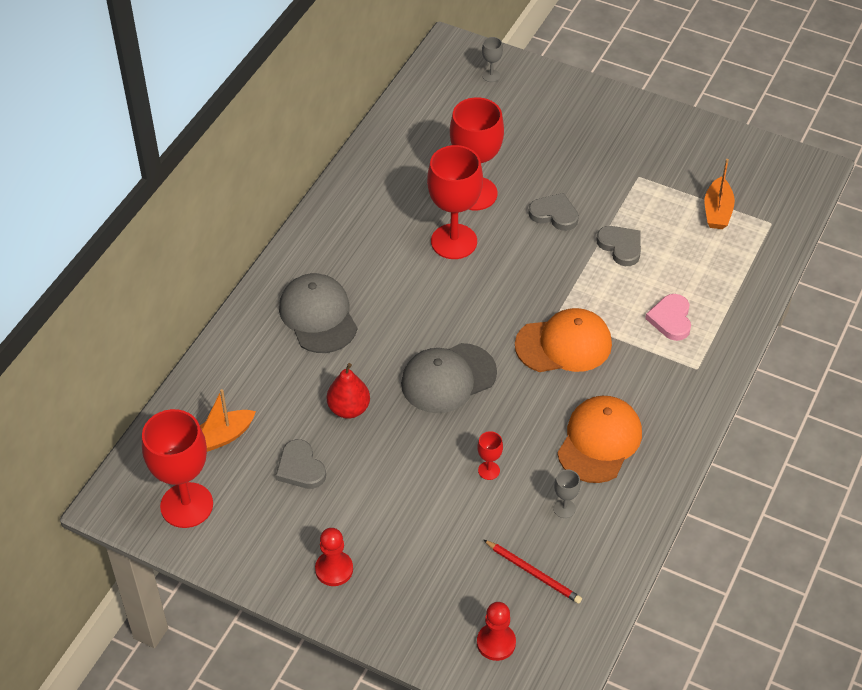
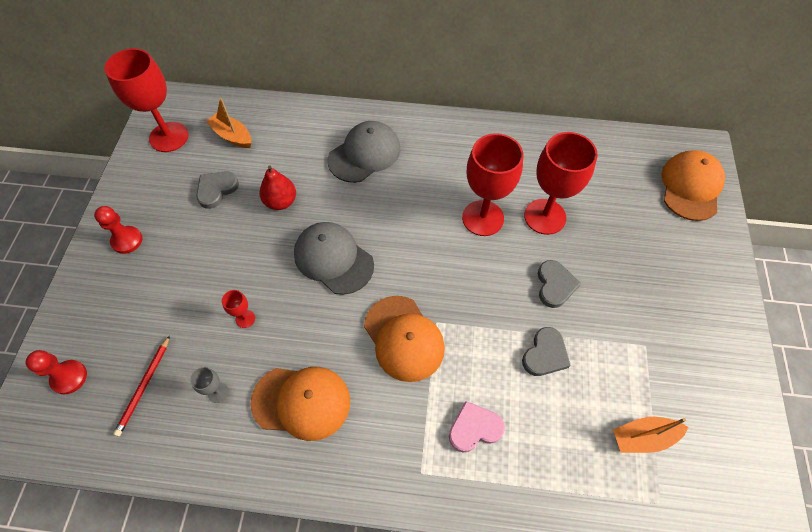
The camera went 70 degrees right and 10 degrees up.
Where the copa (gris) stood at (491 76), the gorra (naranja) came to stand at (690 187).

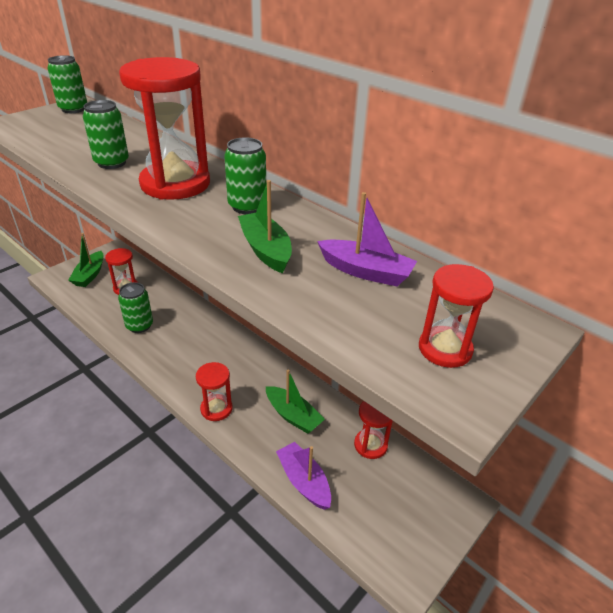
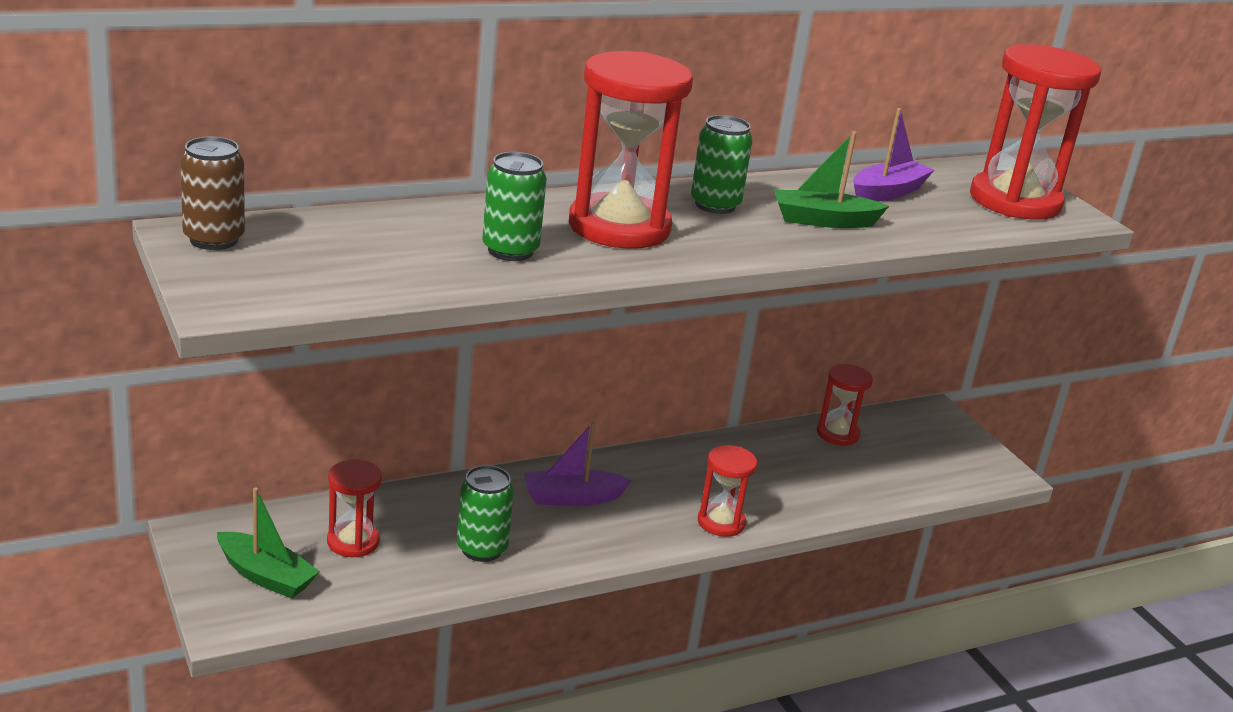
The camera went 70 degrees left and 10 degrees down.
What was the lata (verde) at (73 109) turned into the lata (marrón) at (214 239).
The size of the reloj de arena (rojo) at (445 349) changed by a factor of 1.91.
The second view lost the barco (verde) at (293 416).
The barco (morado) ended up elsewhere, having gone from (304 481) to (572 498).

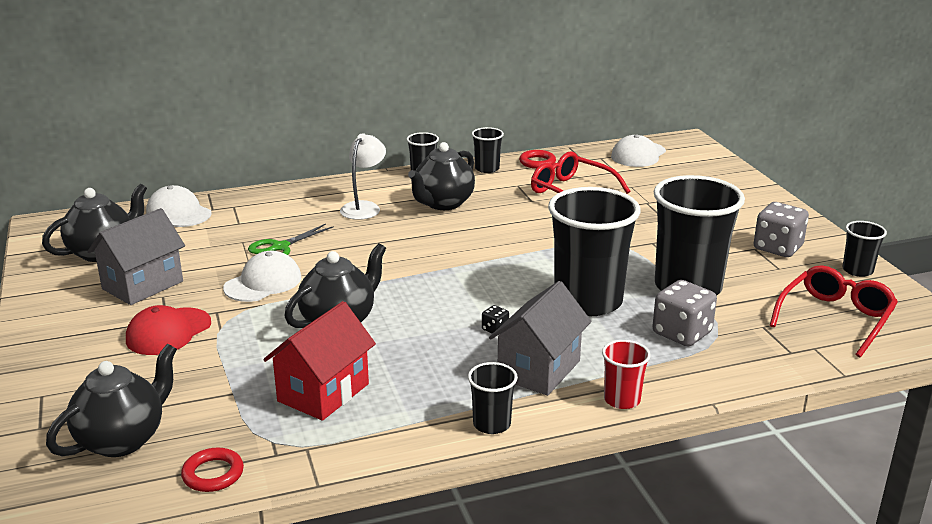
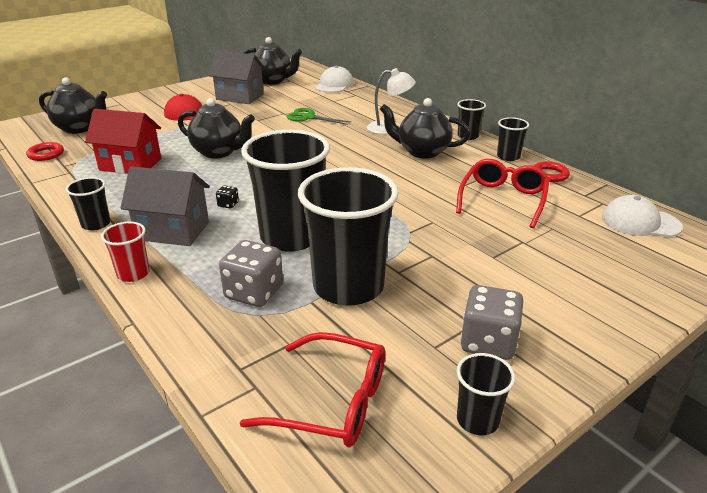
The camera went 70 degrees right and 5 degrees up.
The second view lost the gorra (blanco) at (263 283).

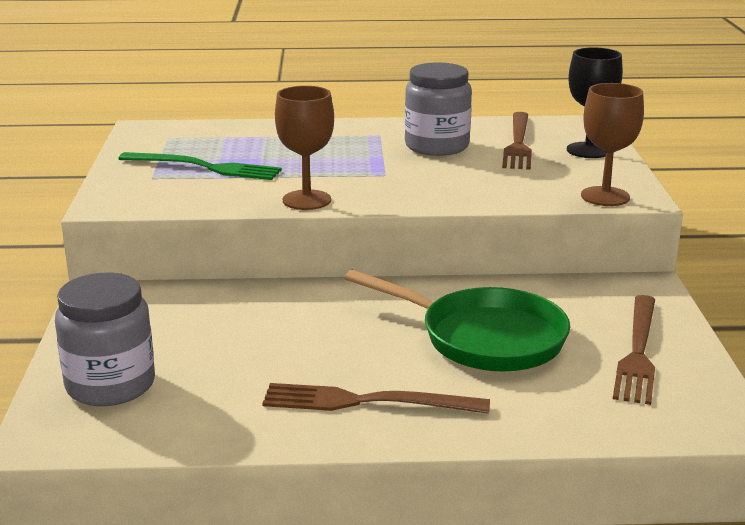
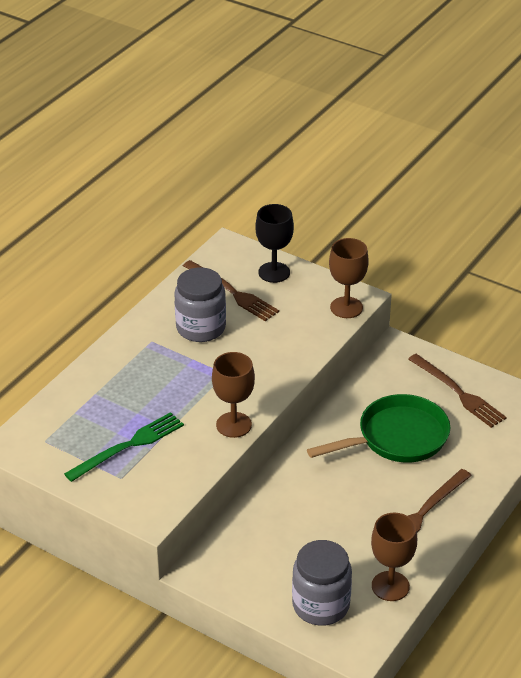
The camera went 55 degrees left and 15 degrees up.
The second view gained the copa (marrón) at (390 586).

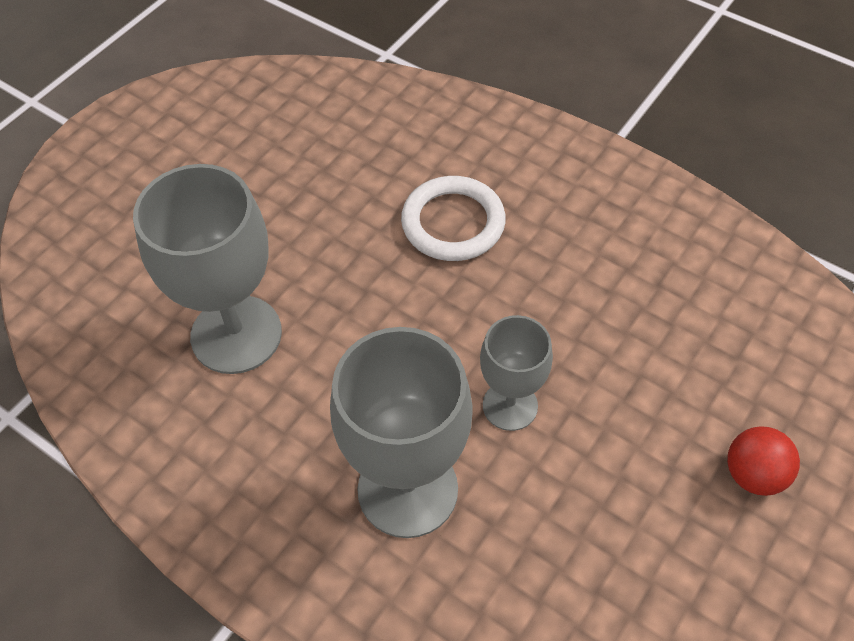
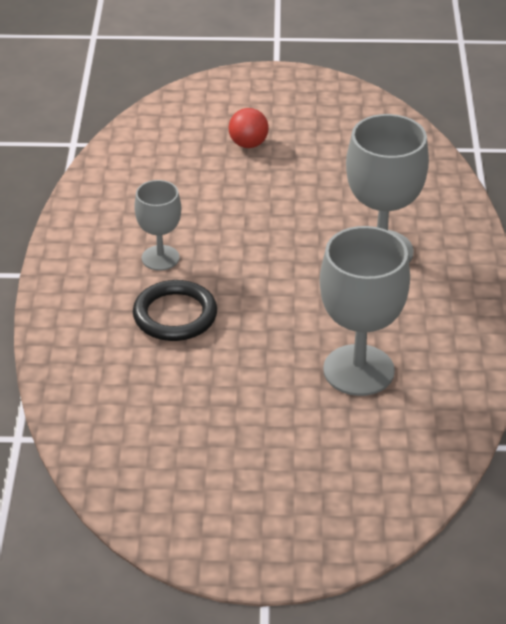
The camera went 125 degrees left and 15 degrees down.
What was the anillo (blanco) at (453 223) turned into the anillo (negro) at (175 315).
The copa (gris) ended up elsewhere, having gone from (510 405) to (160 258).

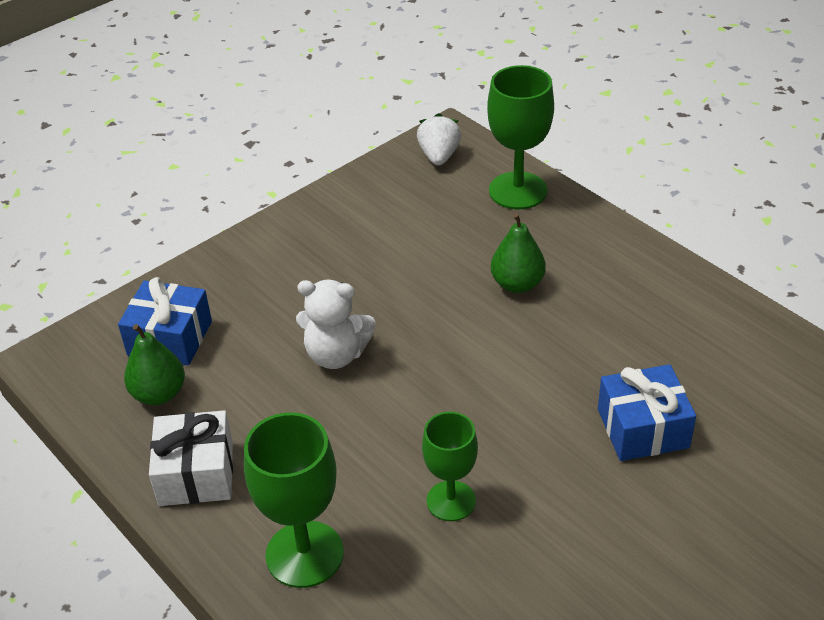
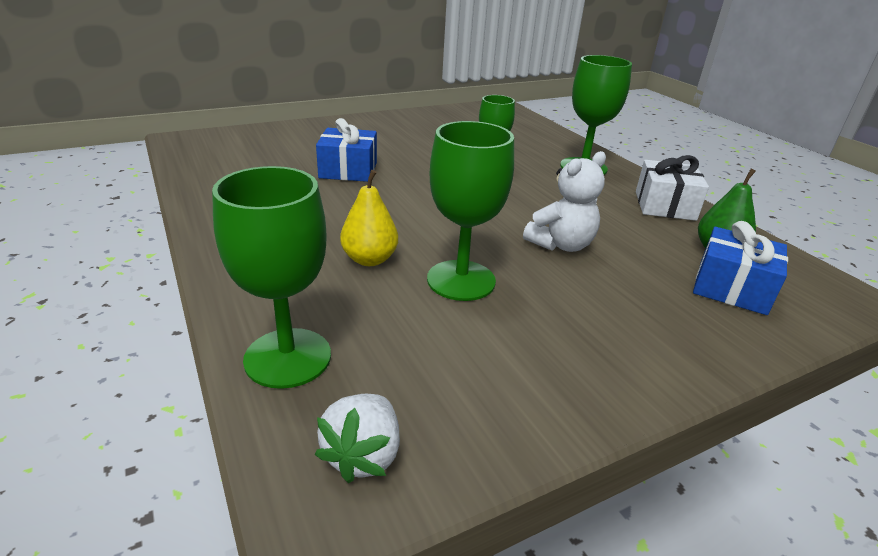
The camera went 170 degrees left and 10 degrees down.
What was the pera (verde) at (517 284) turned into the pera (amarillo) at (369 259).
The osito (blanco) at (336 355) ended up facing another way, 120 degrees clockwise from before.
The second view gained the copa (verde) at (461 280).

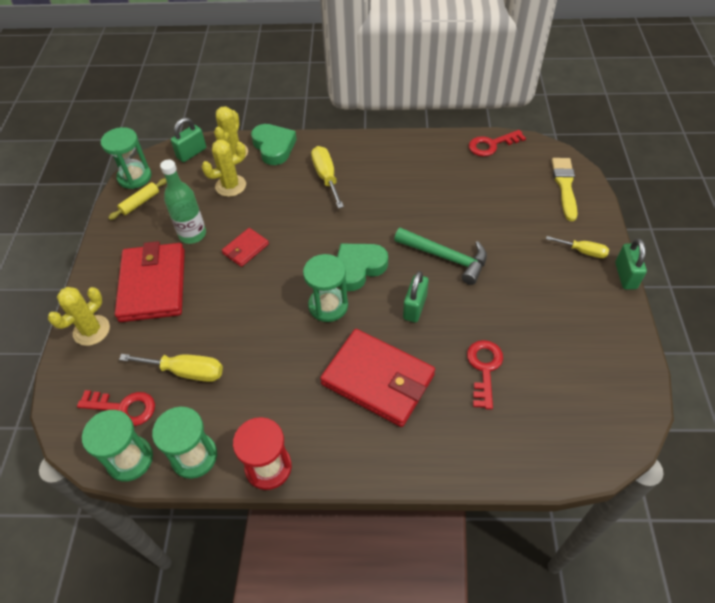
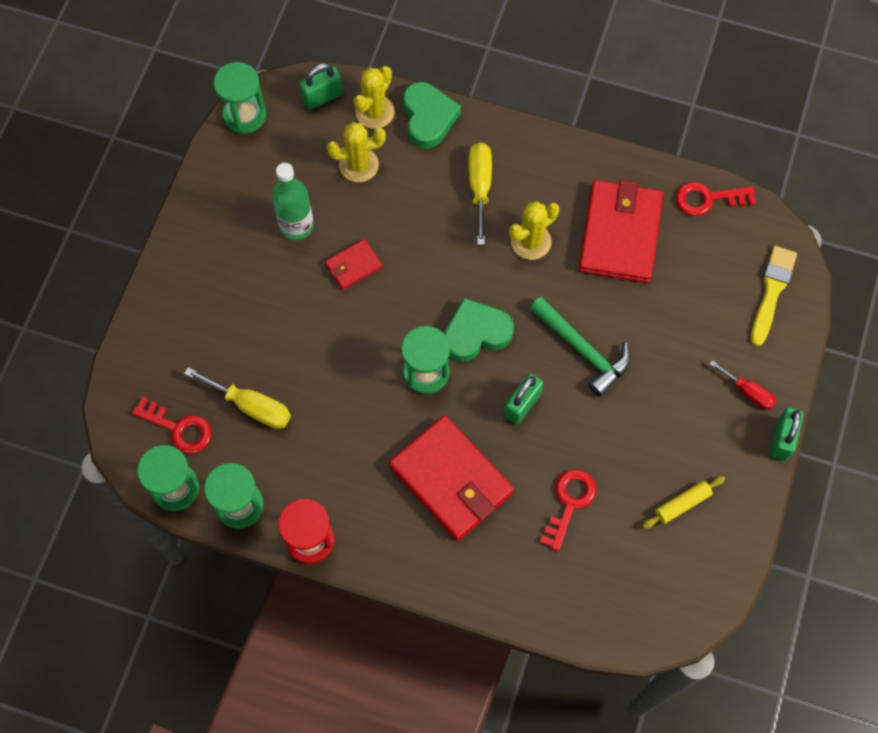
The camera went 15 degrees right and 15 degrees up.
The rodillo (amarillo) ended up elsewhere, having gone from (140 203) to (682 504).
What was the destornillador (amarillo) at (583 251) turned into the destornillador (rojo) at (748 392).
The cartera (rojo) ended up elsewhere, having gone from (153 285) to (620 234).
The cactus (amarillo) ended up elsewhere, having gone from (91 330) to (531 242).

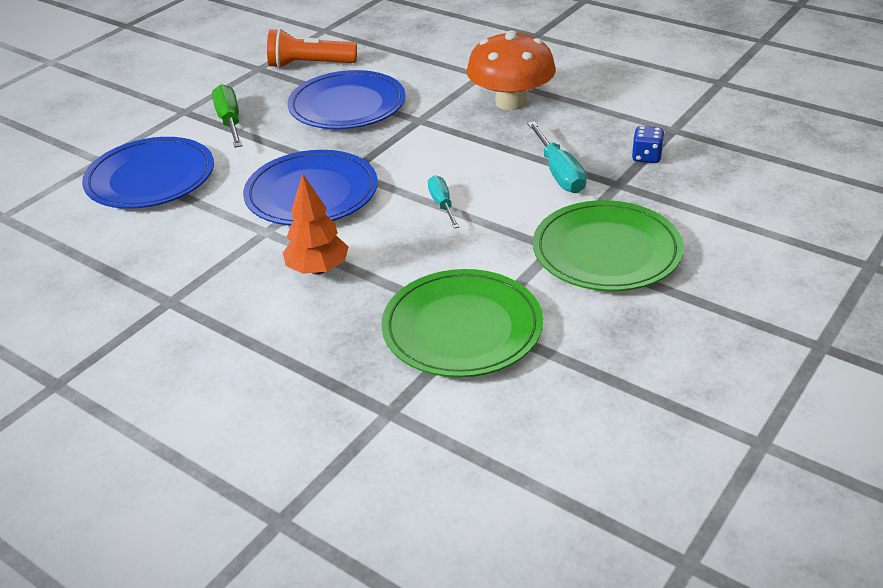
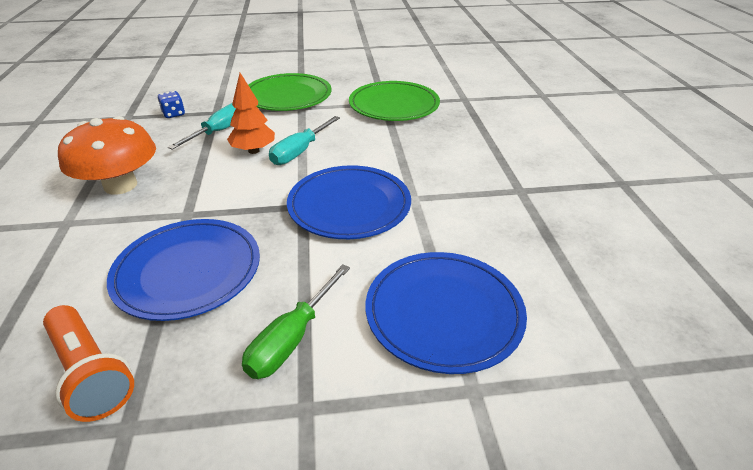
The camera went 135 degrees left and 0 degrees up.
The árbol (naranja) ended up elsewhere, having gone from (318 269) to (254 151).
The size of the destornillador (turquesa) at (442 204) changed by a factor of 1.52.

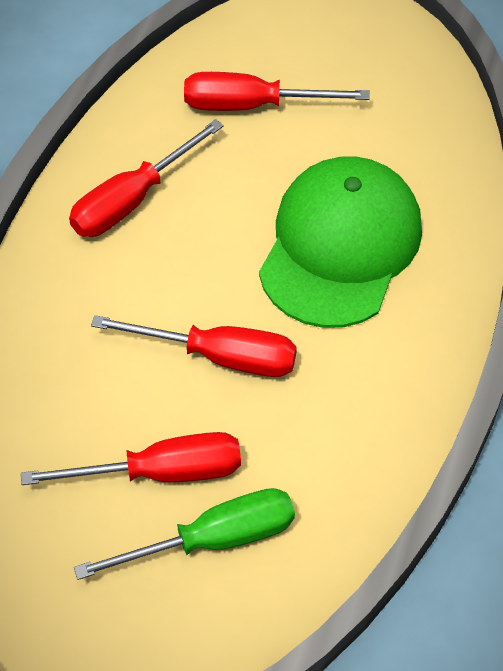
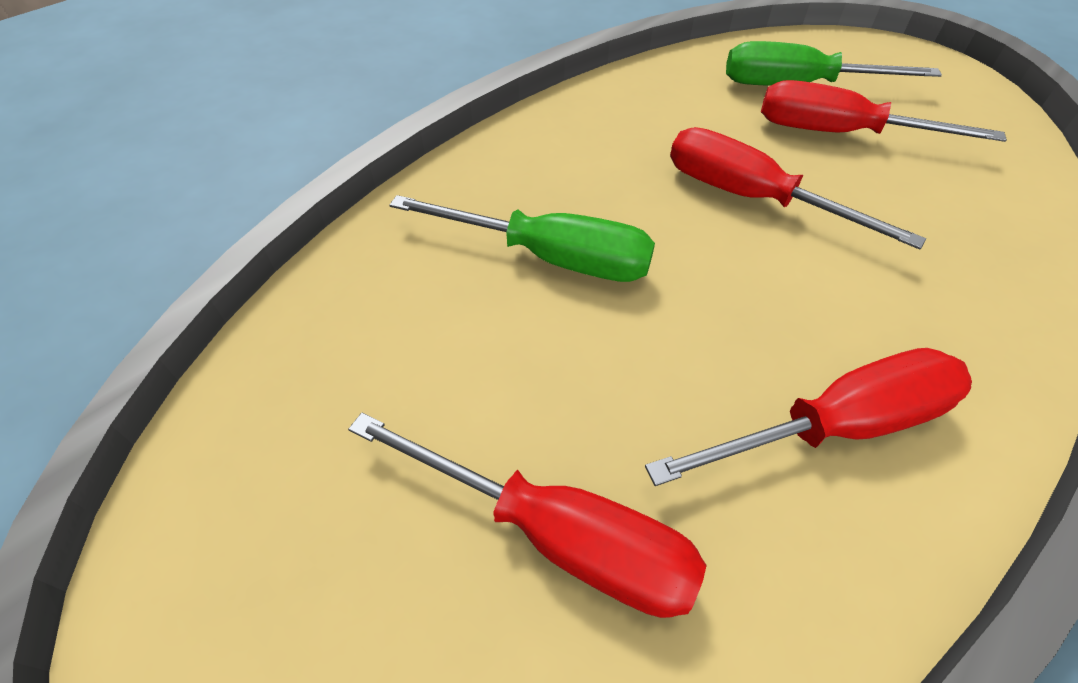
The camera went 155 degrees left and 5 degrees down.
Where the gorra (verde) stood at (340 246), the destornillador (verde) came to stand at (549 257).

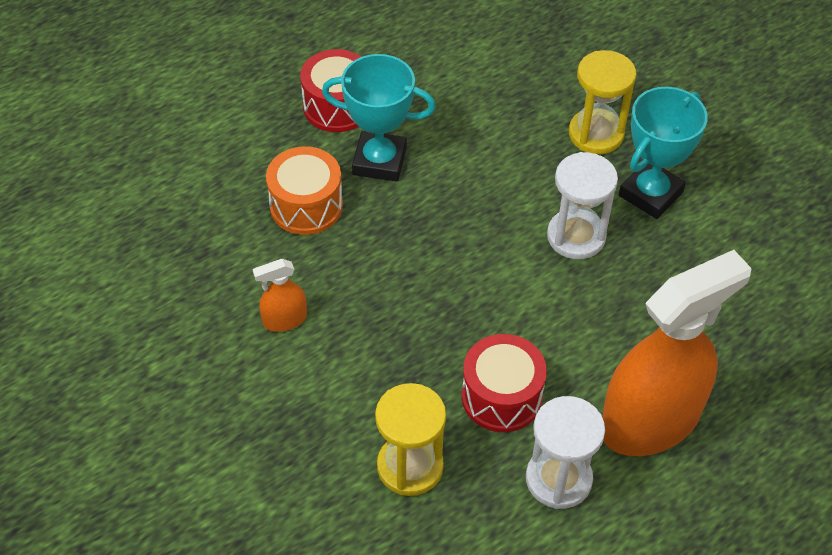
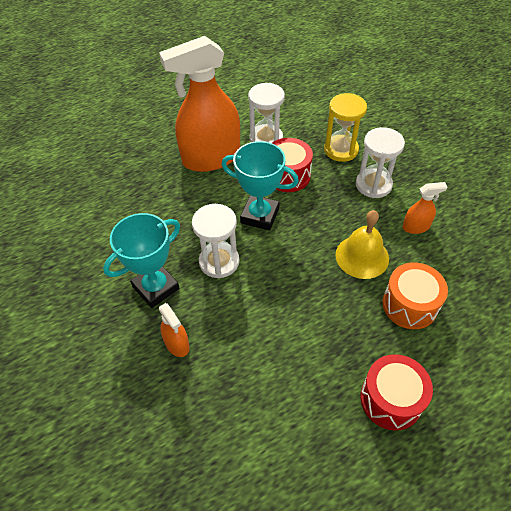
The camera went 170 degrees left and 0 degrees up.
Where the reloj de arena (amarillo) stood at (596 134), the pulverizador (naranja) came to stand at (177 344).
The trofeo (turquesa) ended up elsewhere, having gone from (379 161) to (260 215).
The second view gained the reloj de arena (blanco) at (373 185).
The second view gained the campana (amarillo) at (362 256).

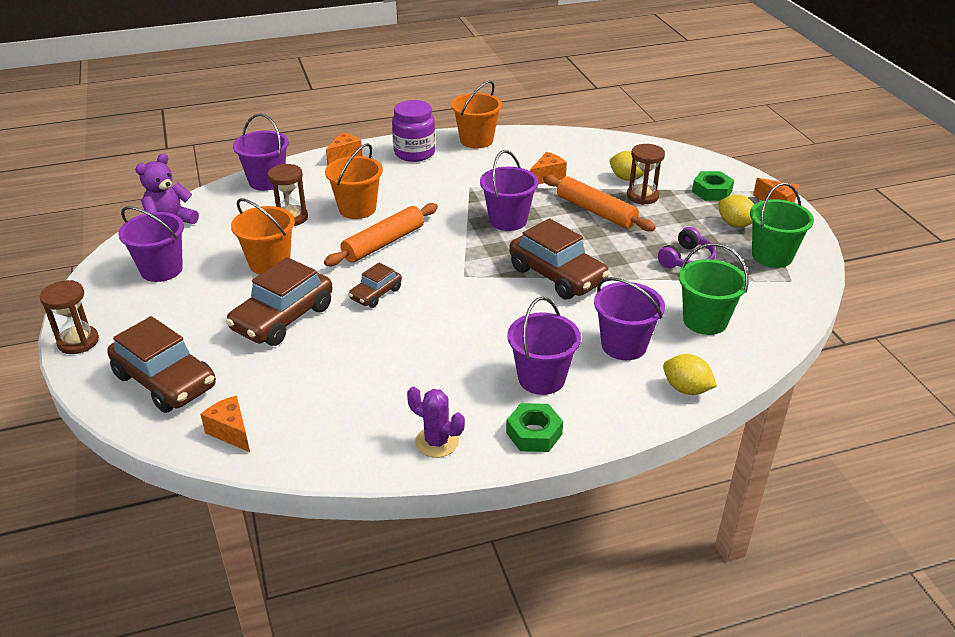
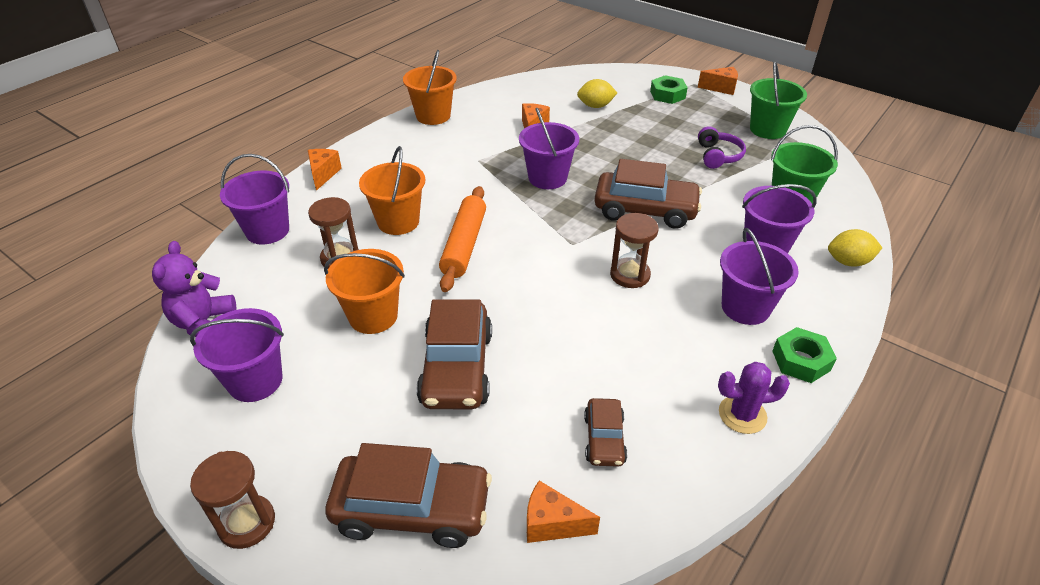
The camera went 35 degrees left and 5 degrees up.
The second view lost the tarro (morado) at (414 153).
The reloj de arena (marrón) ended up elsewhere, having gone from (642 196) to (630 275).
The second view lost the rodillo (naranja) at (596 211).
The second view lost the limón (amarillo) at (735 224).
The coche (marrón) ended up elsewhere, having gone from (376 294) to (604 439).

